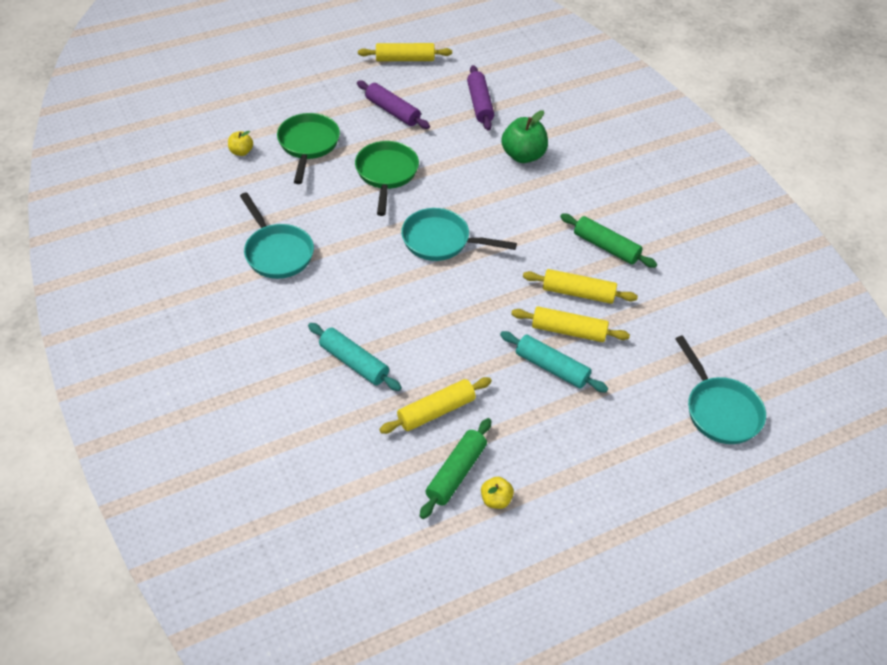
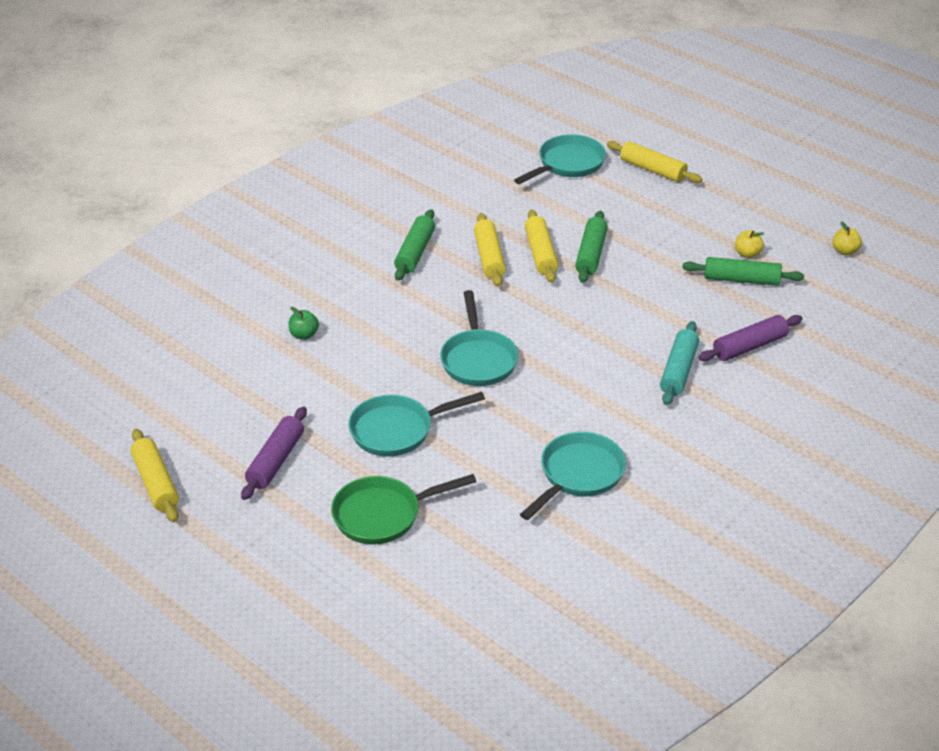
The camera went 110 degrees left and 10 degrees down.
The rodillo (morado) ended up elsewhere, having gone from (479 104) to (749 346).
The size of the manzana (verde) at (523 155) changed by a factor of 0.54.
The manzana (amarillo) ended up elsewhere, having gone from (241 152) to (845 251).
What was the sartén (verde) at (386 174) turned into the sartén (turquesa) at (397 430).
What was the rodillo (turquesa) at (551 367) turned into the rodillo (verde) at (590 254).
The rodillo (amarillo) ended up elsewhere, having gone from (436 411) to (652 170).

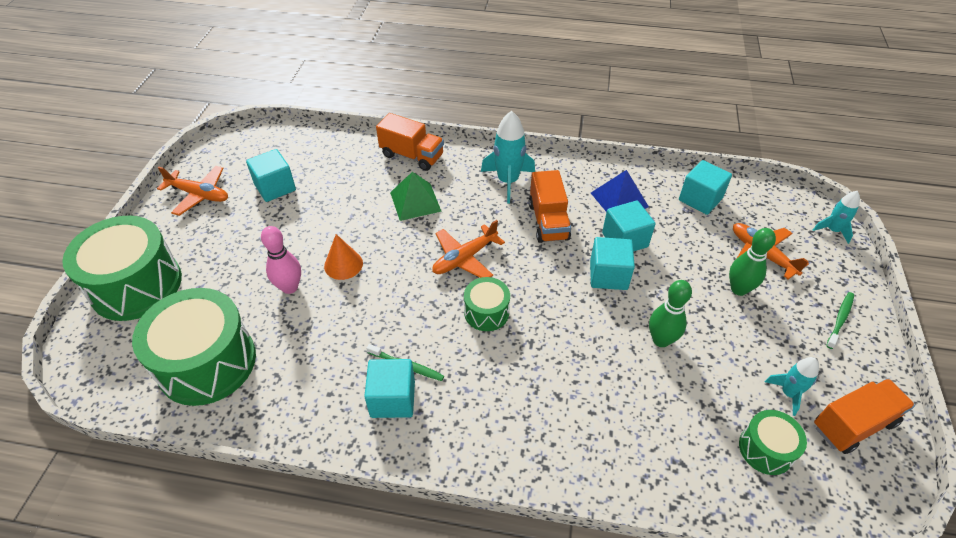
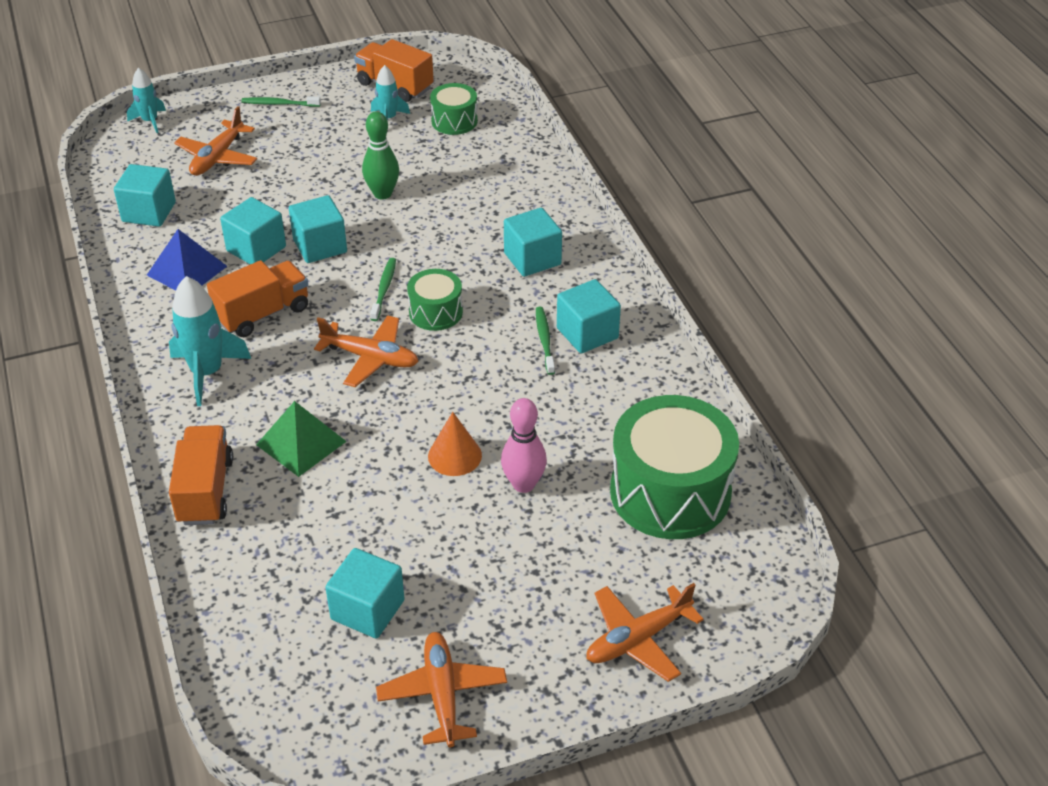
The camera went 120 degrees left and 5 degrees down.
Where the tambor (verde) stood at (136 285), the avión (naranja) came to stand at (637 639).
The second view lost the bolo (verde) at (738 289).
The second view gained the cubo (turquesa) at (532 259).
The second view gained the cepillo de dientes (verde) at (384 289).

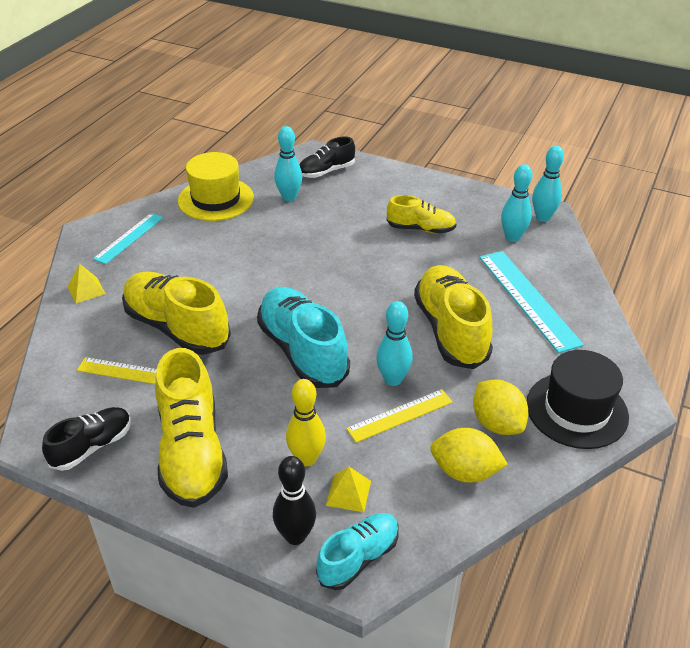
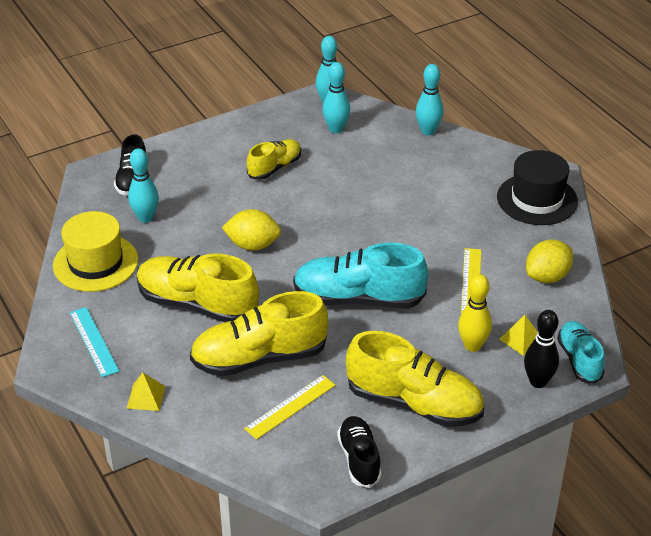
The camera went 55 degrees left and 0 degrees up.
The second view lost the regla (turquesa) at (528 299).
The zapato (amarillo) ended up elsewhere, having gone from (450 330) to (197 304).
The bolo (turquesa) ended up elsewhere, having gone from (393 379) to (428 131).
The limón (amarillo) ended up elsewhere, having gone from (497 423) to (253 245).

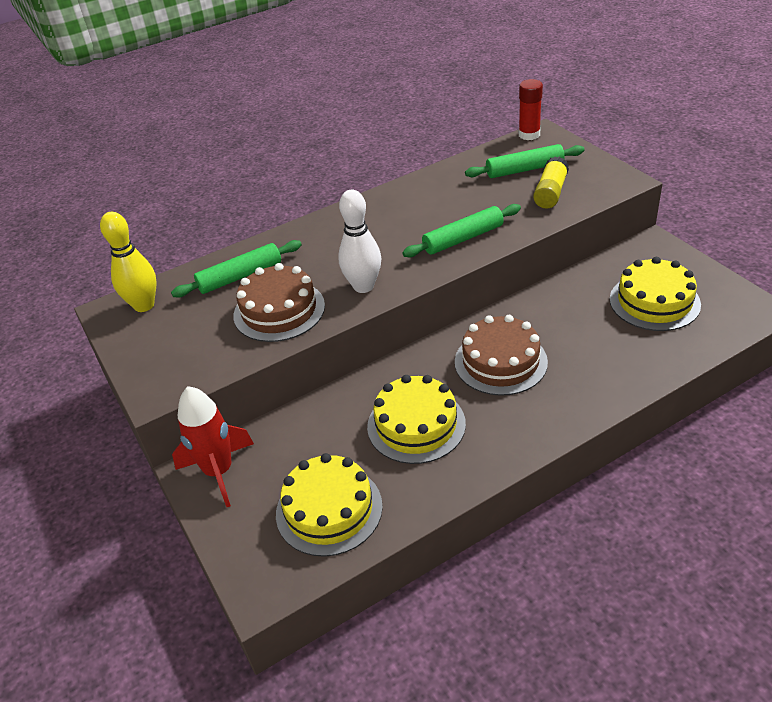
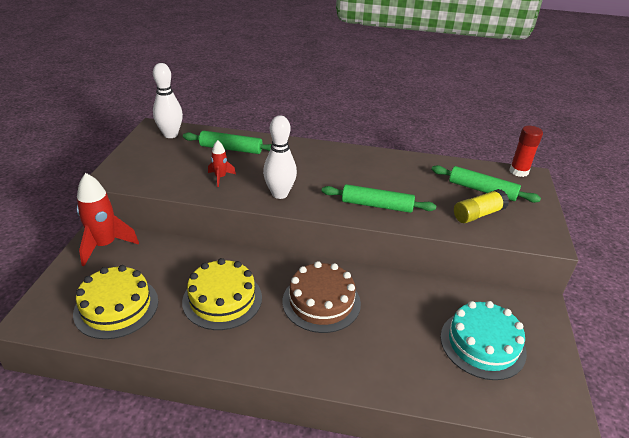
The camera went 35 degrees right and 5 degrees down.
What was the bolo (amarillo) at (144 305) turned into the bolo (blanco) at (170 135).
What was the tarta (amarillo) at (654 302) turned into the tarta (turquesa) at (482 344).
Where the tarta (marrón) stood at (279 310), the cohete (rojo) came to stand at (220 177).

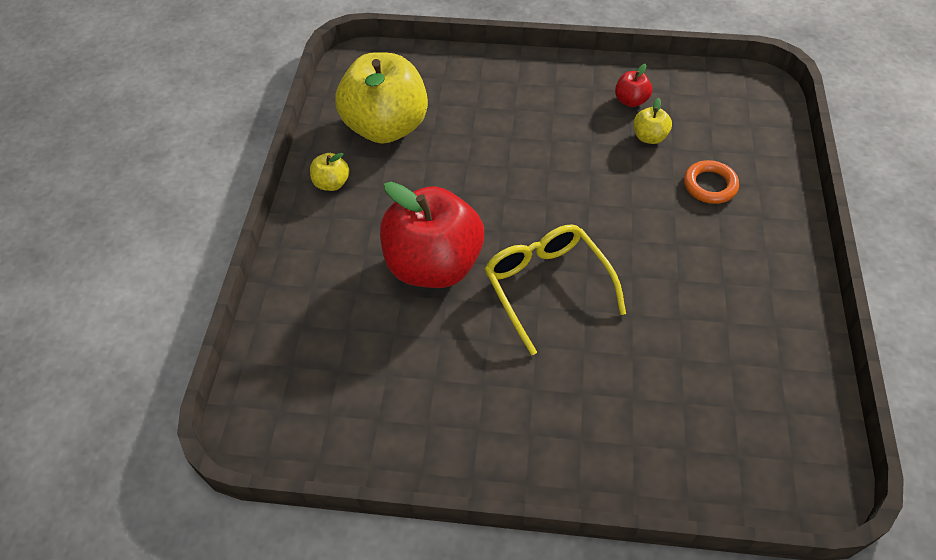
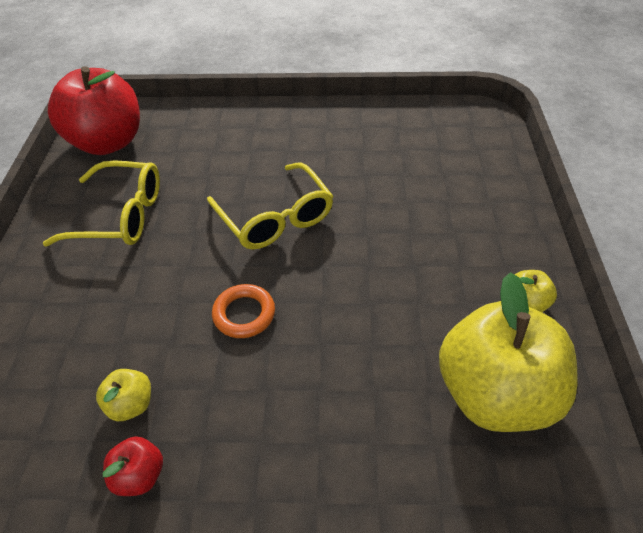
The camera went 175 degrees right and 5 degrees down.
The anillo (naranja) ended up elsewhere, having gone from (710 185) to (244 314).
The manzana (rojo) ended up elsewhere, having gone from (433 265) to (108 142).
The second view gained the gafas (amarillo) at (120 215).

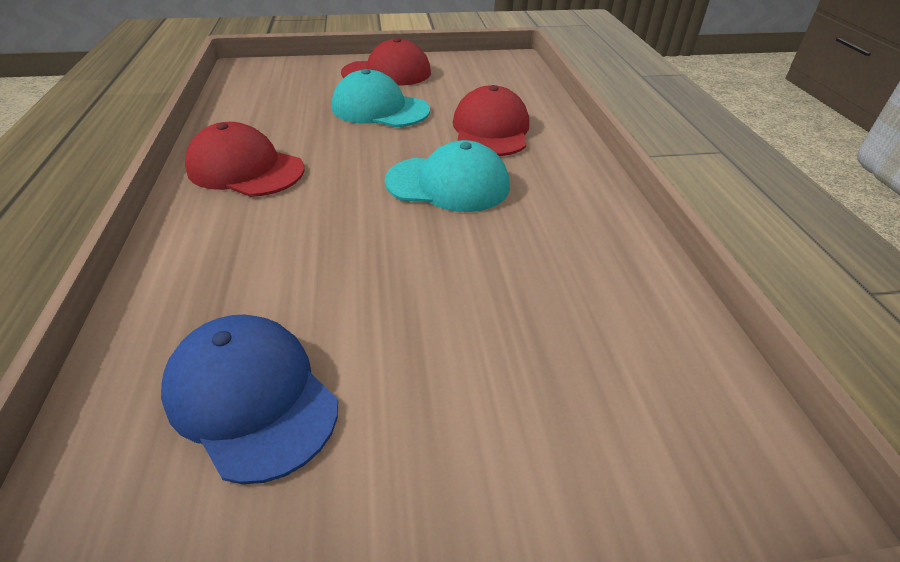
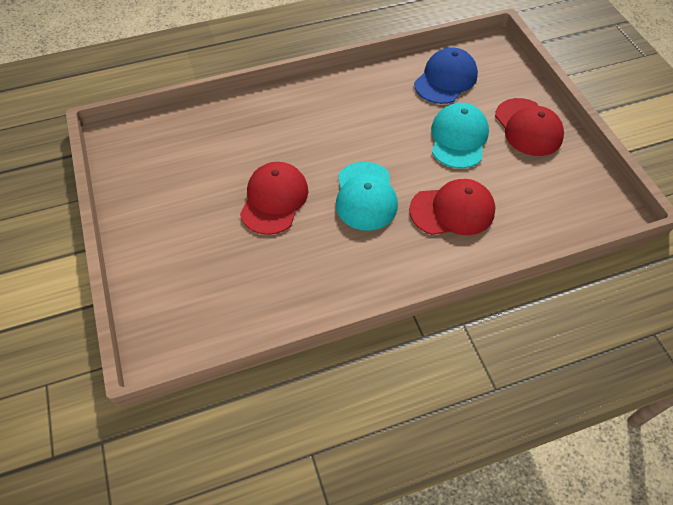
The camera went 80 degrees right and 15 degrees up.
The gorra (rojo) ended up elsewhere, having gone from (245 169) to (274 200).
The gorra (azul) ended up elsewhere, having gone from (251 397) to (445 79).

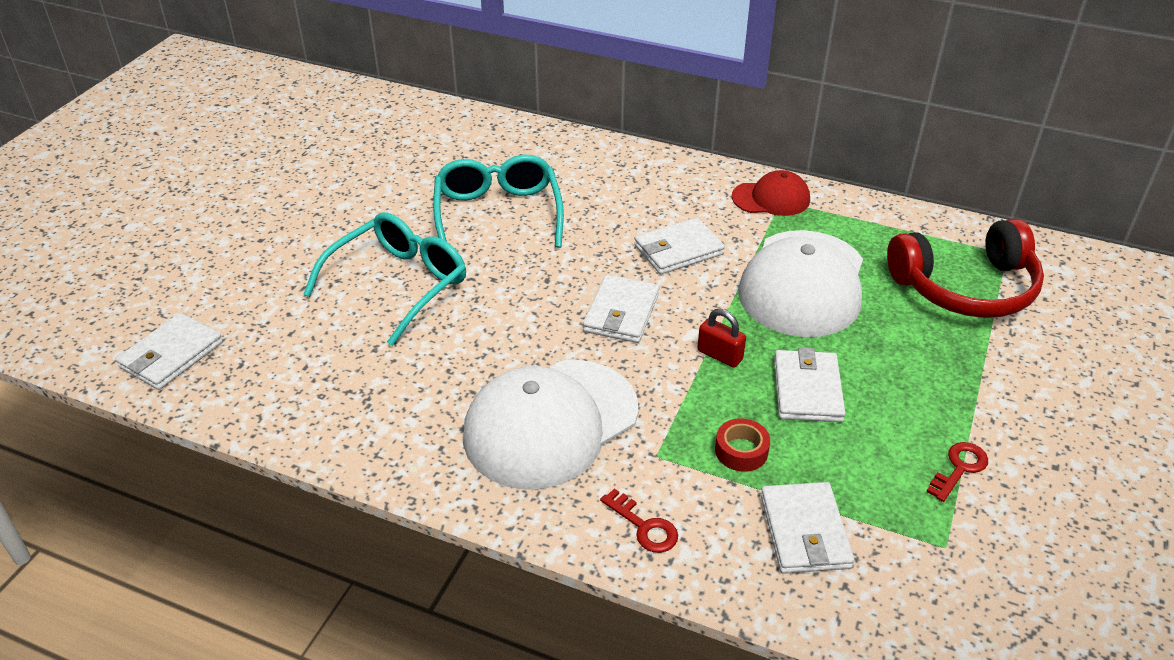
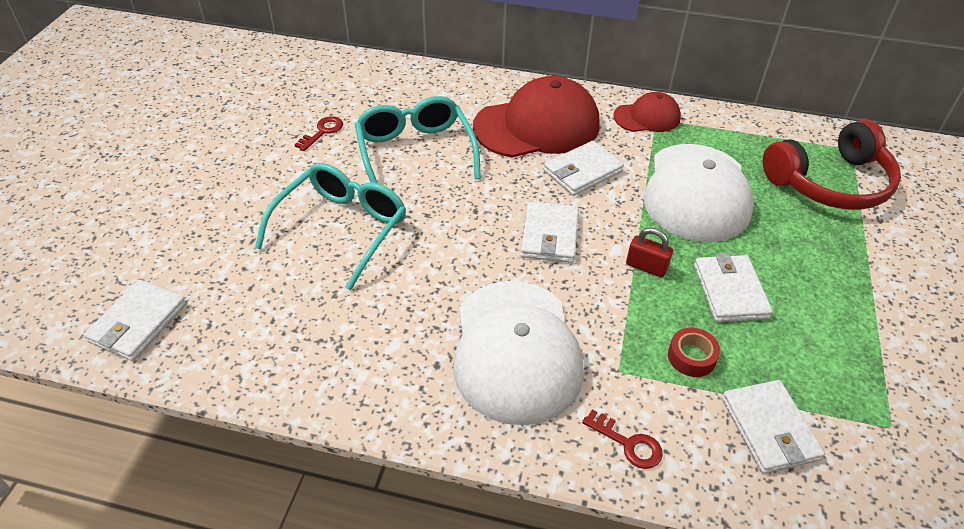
The camera went 10 degrees left and 5 degrees up.
The gorra (blanco) at (550 423) ended up facing another way, 45 degrees counterclockwise from before.
The llave (rojo) ended up elsewhere, having gone from (959 468) to (322 132).
The second view gained the gorra (rojo) at (537 126).

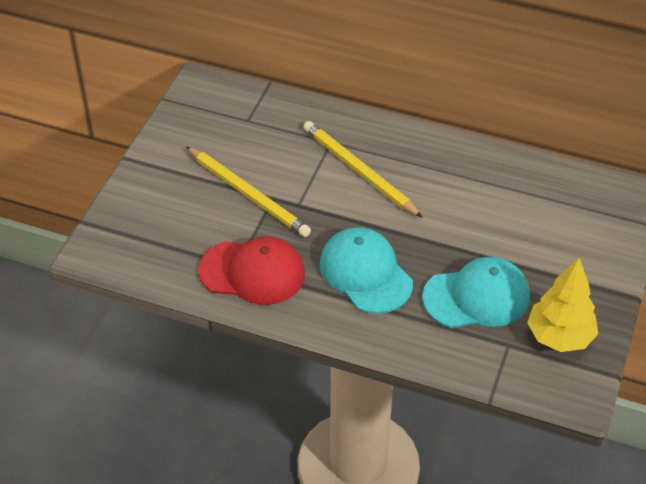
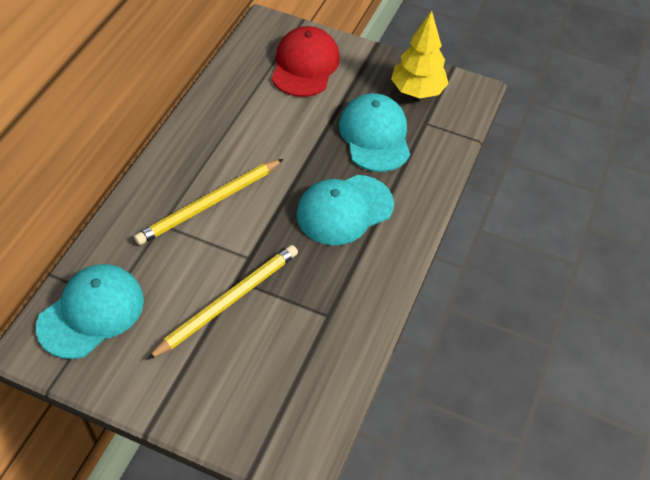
The camera went 90 degrees left and 5 degrees up.
The gorra (rojo) ended up elsewhere, having gone from (252 272) to (305 65).
The second view gained the gorra (turquesa) at (91 312).

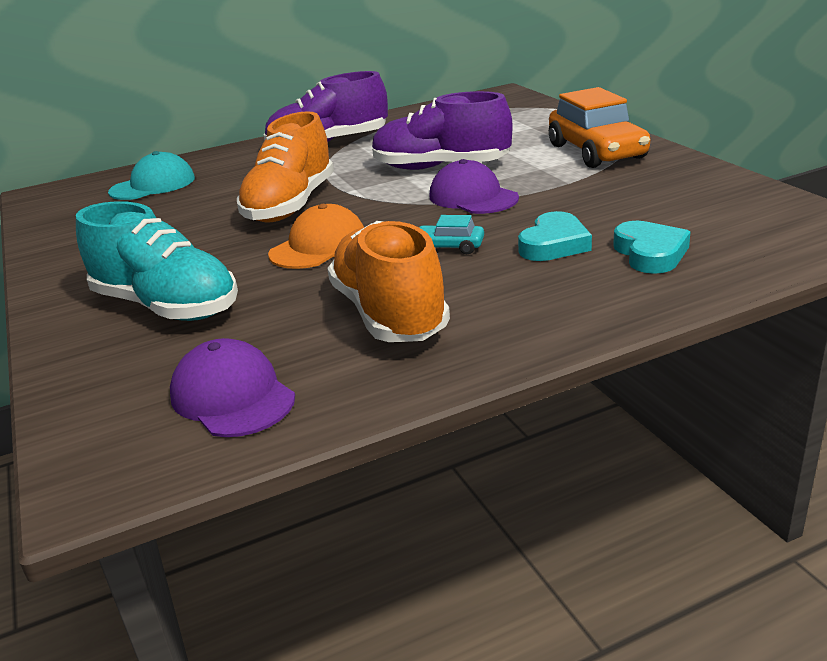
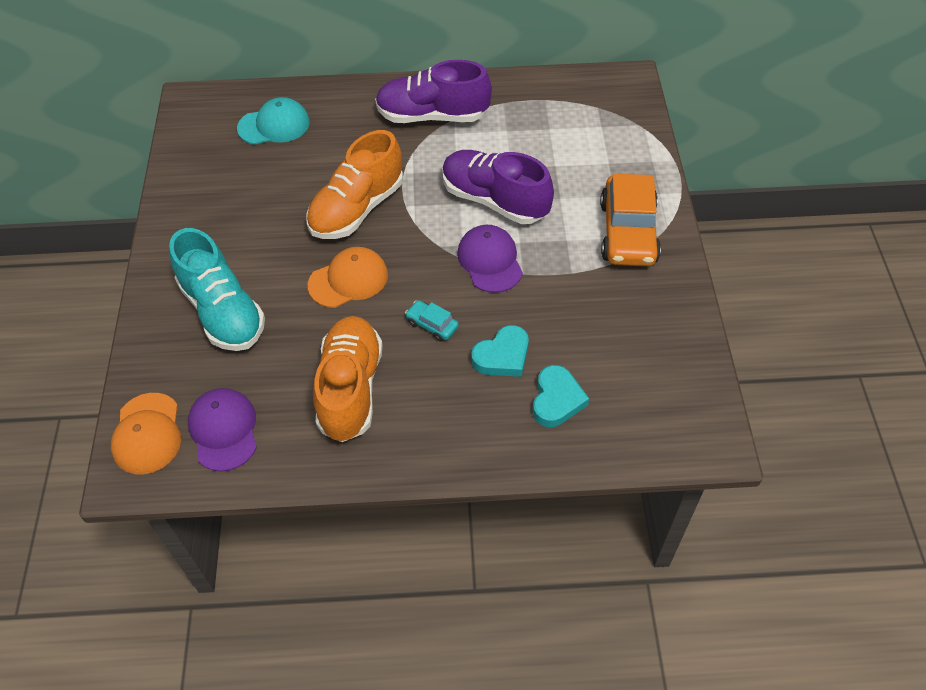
The camera went 20 degrees right and 25 degrees up.
The second view gained the gorra (naranja) at (147 434).

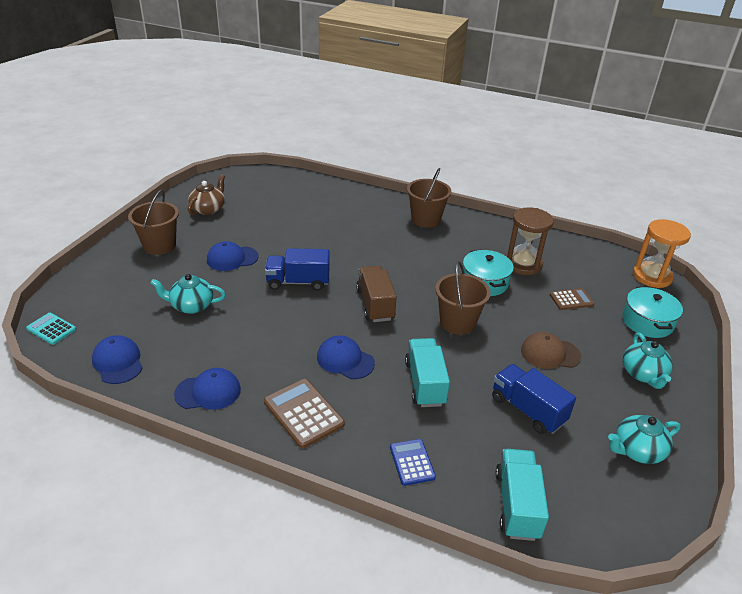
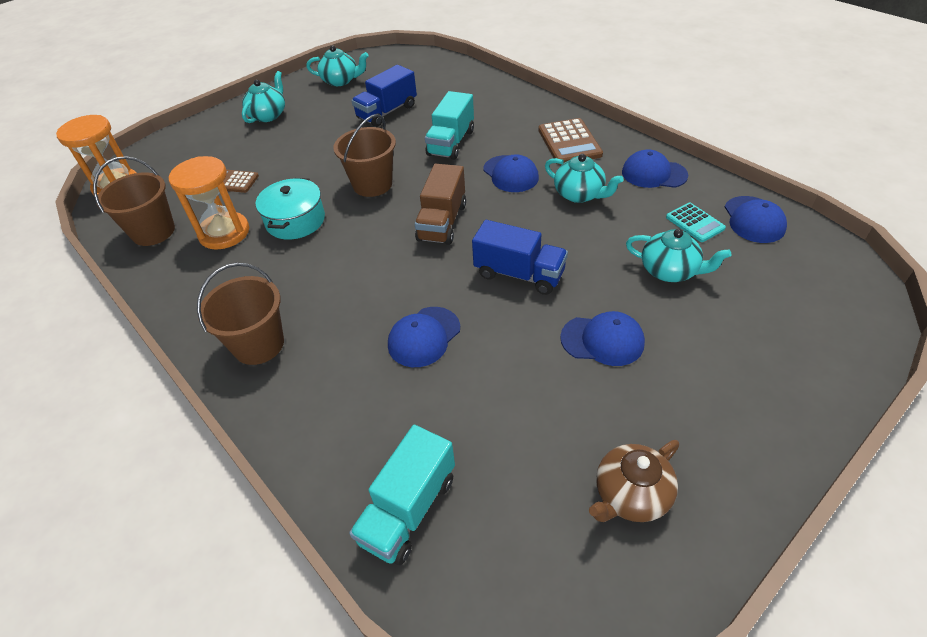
The camera went 150 degrees left and 10 degrees up.
The balde (marrón) ended up elsewhere, having gone from (159 245) to (153 232).
What was the reloj de arena (marrón) at (523 264) turned into the reloj de arena (naranja) at (224 233).
The second view lost the olla (turquesa) at (647 322).
The calculadora (turquesa) ended up elsewhere, having gone from (51 329) to (695 223).
The second view lost the gorra (marrón) at (550 353).
The camión (azul) at (527 410) ended up facing another way, 60 degrees clockwise from before.
The second view lost the calculadora (azul) at (412 462).
The camión (turquesa) ended up elsewhere, having gone from (517 505) to (408 509).
The second view gained the tetera (turquesa) at (579 194).
The second view gained the gorra (azul) at (424 337).

